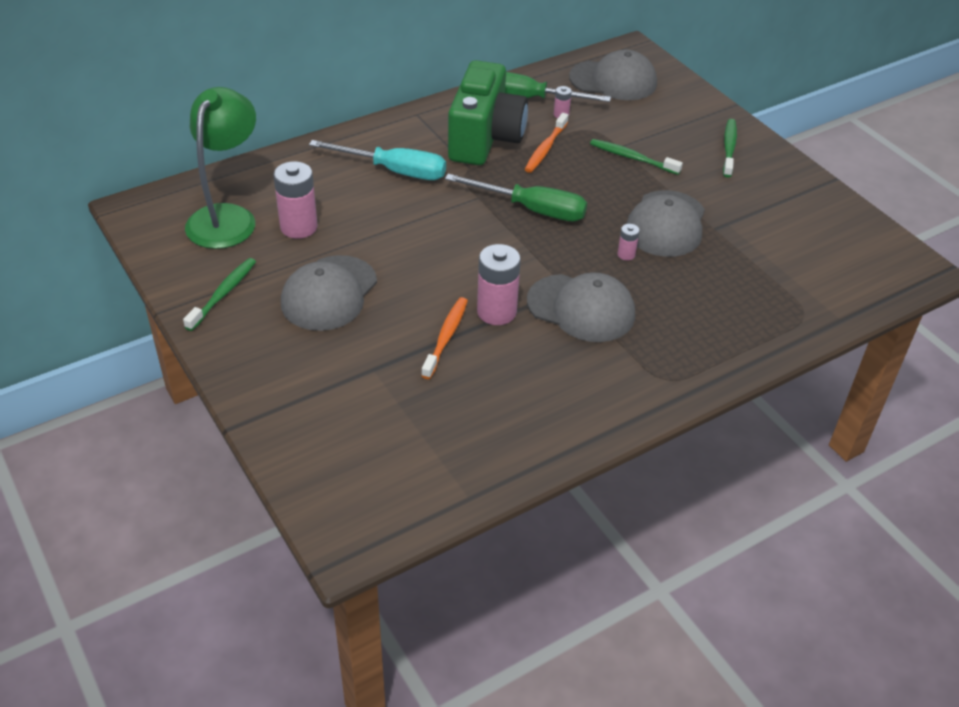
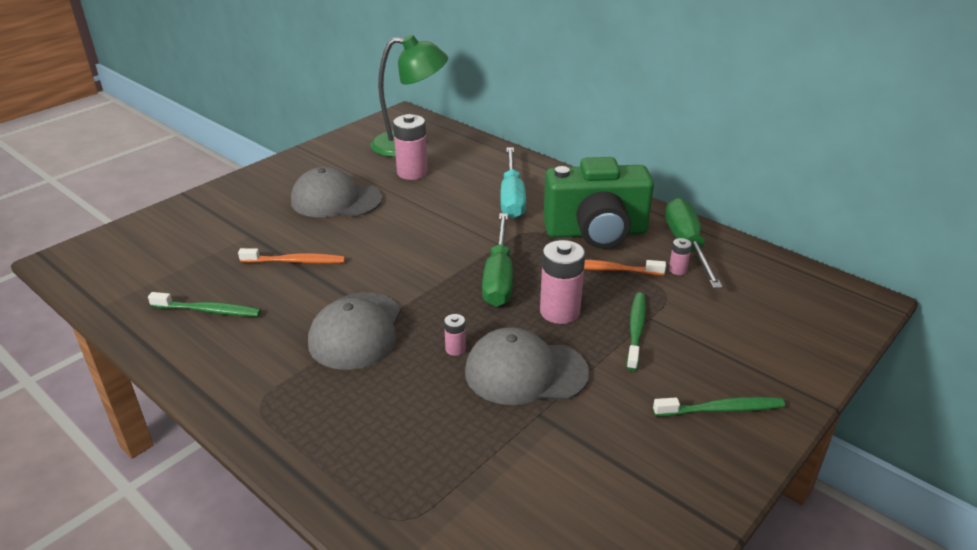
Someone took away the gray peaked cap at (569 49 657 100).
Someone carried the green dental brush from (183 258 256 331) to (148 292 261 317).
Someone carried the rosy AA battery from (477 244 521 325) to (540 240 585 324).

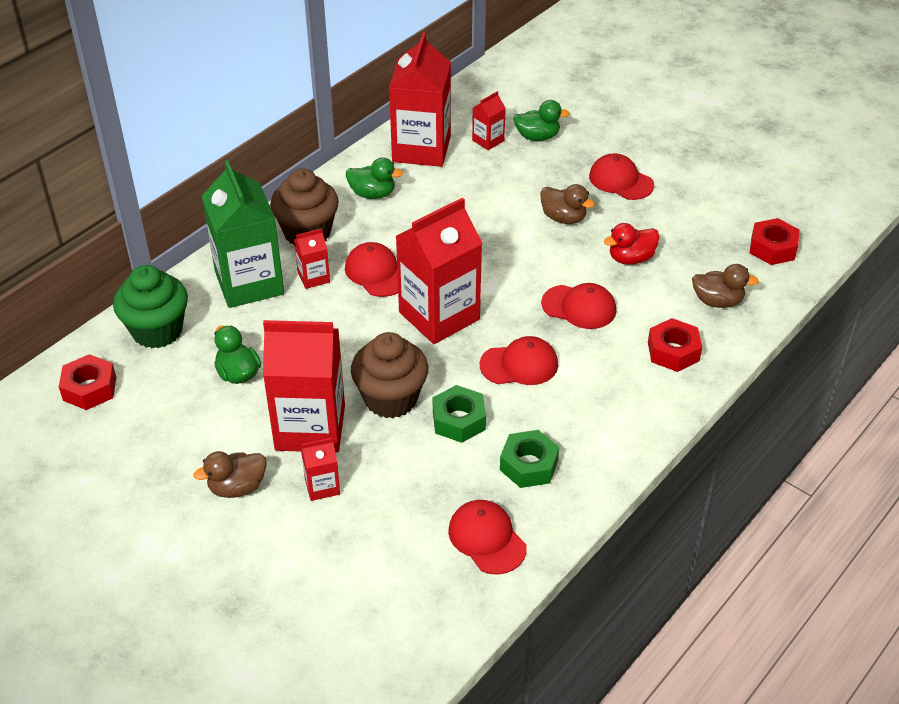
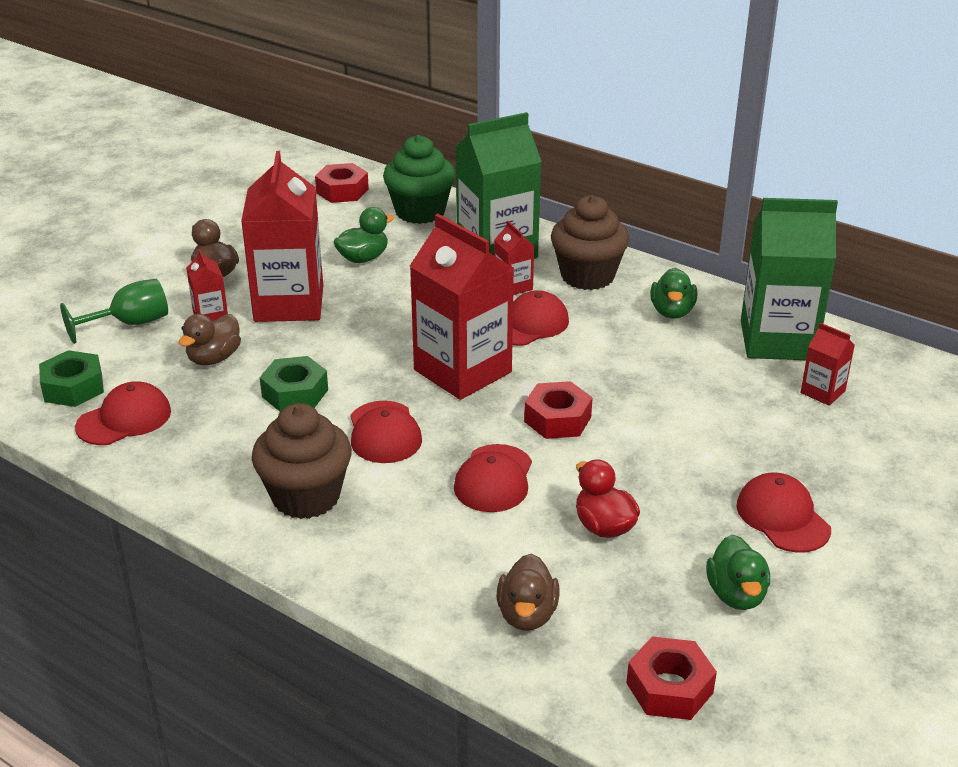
Someone put down the green wine glass at (60 279 168 344).
Someone carried the brown fairy cake from (351 332 428 418) to (252 403 352 519).
Someone carried the green hexagon nut from (500 430 559 488) to (39 350 104 407).
Someone carried the green toy duck from (513 100 570 141) to (706 534 770 610).
Someone carried the brown toy duck from (540 184 595 224) to (179 314 241 365).
Someone carried the red hexagon nut from (648 318 702 372) to (524 381 593 439).
Someone repainted the red carton at (389 32 451 167), which became the green carton at (741 198 838 360).
Someone rotated the red peaked cap at (589 153 654 200) by 60 degrees counterclockwise.

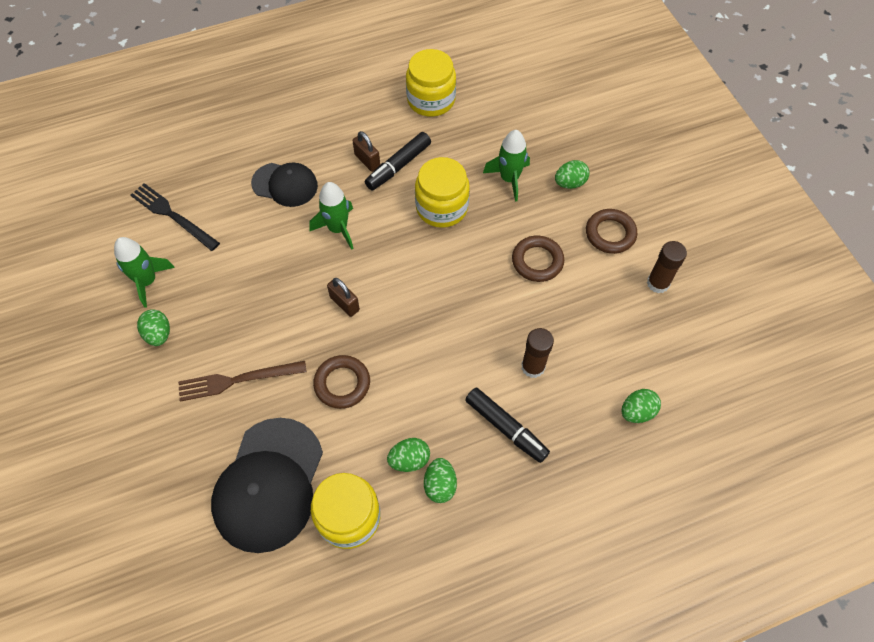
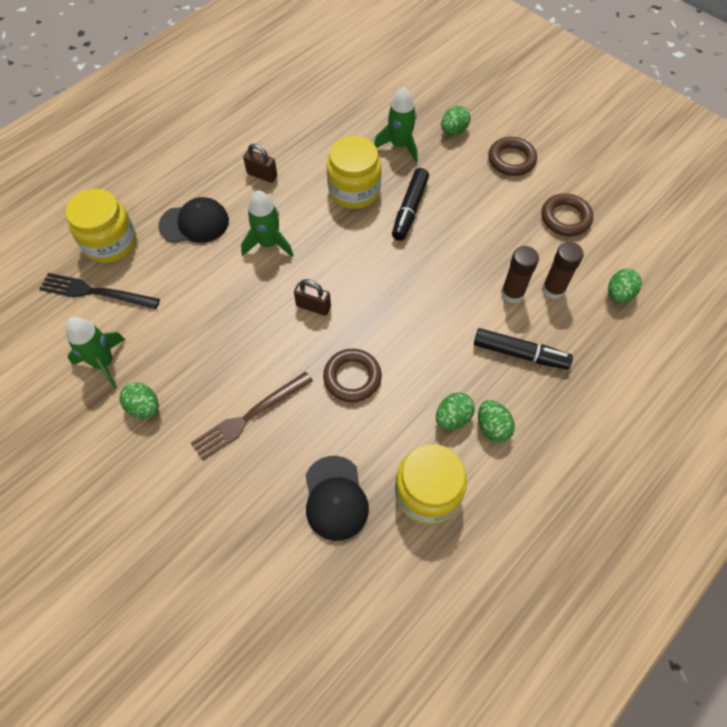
Someone carried the ebony marker from (365 132 431 191) to (392 168 429 241).
Someone carried the yellow preserve jar from (406 49 456 117) to (66 189 136 263).
Someone carried the brown hoop from (512 236 564 282) to (542 193 593 236).
Someone carried the brown stick of glue from (647 241 687 293) to (542 242 584 299).
Someone scaled the ebony peaked cap at (211 418 323 553) by 0.60.

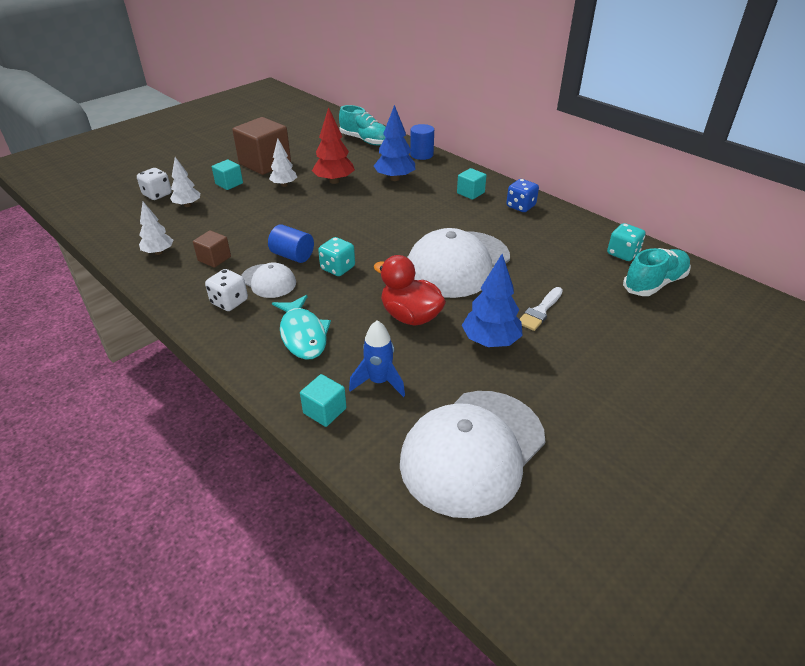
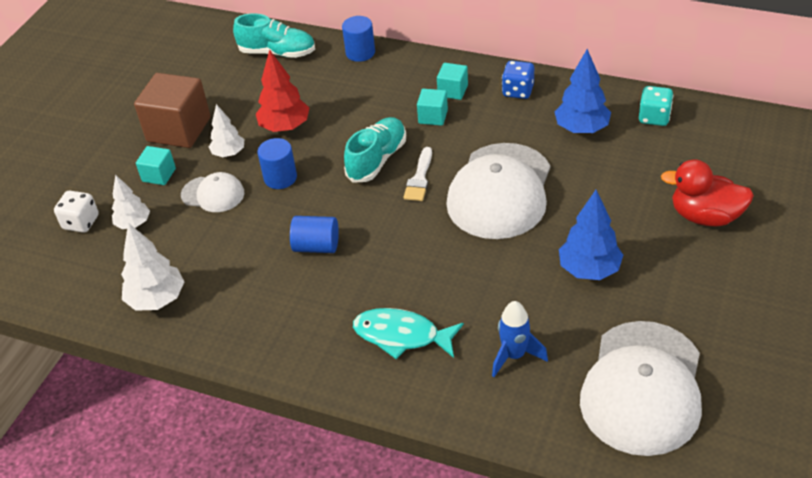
Someone took away the brown solid cube at (193 230 231 268).
Someone took away the white game die at (205 269 248 311).
Someone took away the turquoise game die at (318 237 355 276).
Someone put down the blue solid cylinder at (257 138 297 189).
Someone carried the white peaked cap from (241 263 296 298) to (181 172 244 212).
Someone carried the turquoise solid cube from (300 374 346 427) to (417 89 448 126).
Someone carried the blue toy tree from (374 105 415 181) to (555 49 611 134).
Someone carried the red toy duck from (374 255 446 326) to (661 159 754 226).
Someone carried the white paintbrush from (519 287 563 331) to (403 147 432 201).
Someone carried the turquoise shoe from (623 248 691 296) to (344 117 406 183).
Someone rotated the turquoise toy fish at (272 295 331 360) by 150 degrees clockwise.
Someone scaled the white toy tree at (139 202 173 255) by 1.52.

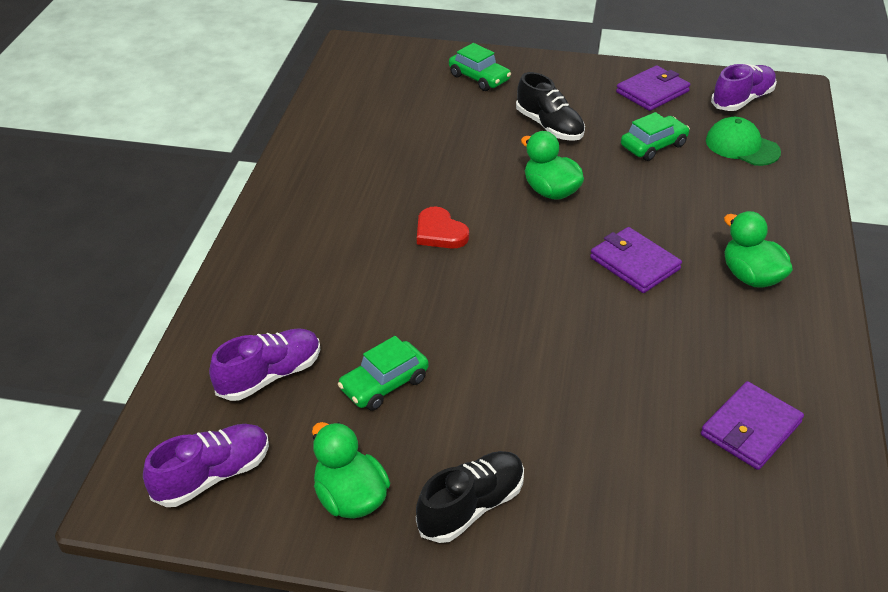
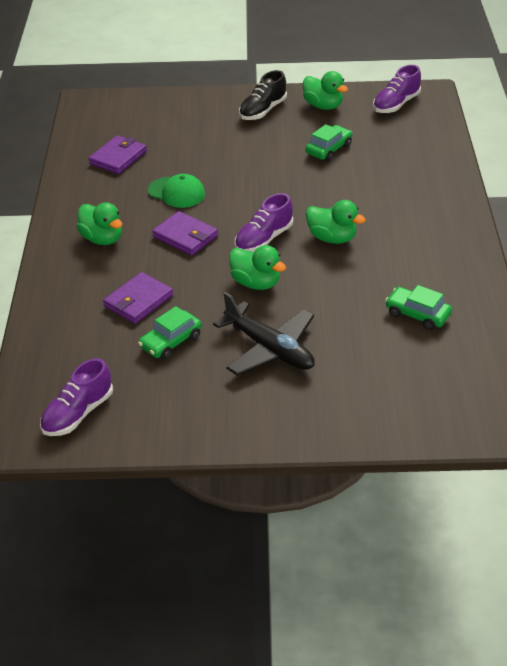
Someone carried the purple shoe from (209 328 321 401) to (235 193 293 252).
Someone carried the green car from (449 43 511 91) to (385 285 452 330).
Someone carried the purple billfold from (616 65 690 111) to (103 272 173 324).
Someone carried the green peaked cap from (706 117 781 166) to (148 174 205 208).
Someone swapped the red heart at (417 207 469 249) for the green toy duck at (306 200 366 244).
Someone swapped the ebony shoe at (516 72 585 141) for the ebony plane at (213 292 315 375).

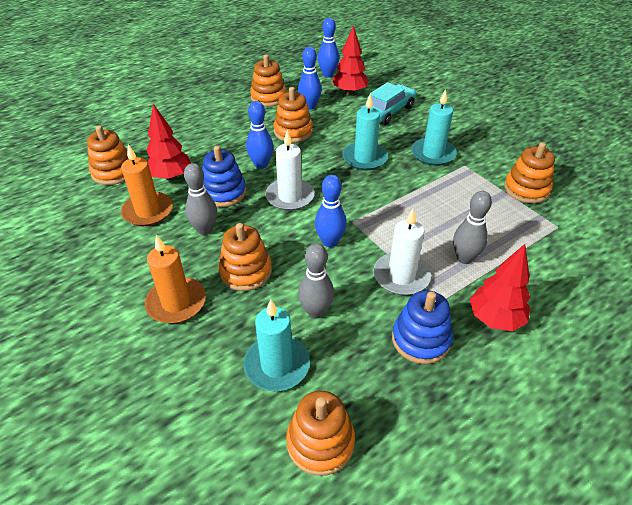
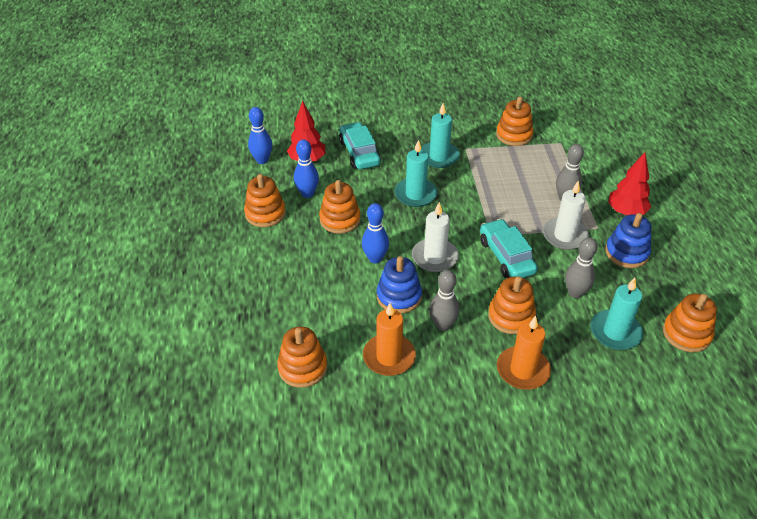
Someone took away the red toy tree at (147 104 191 180).
Someone swapped the blue bowling pin at (315 175 347 247) for the turquoise car at (480 219 538 278).

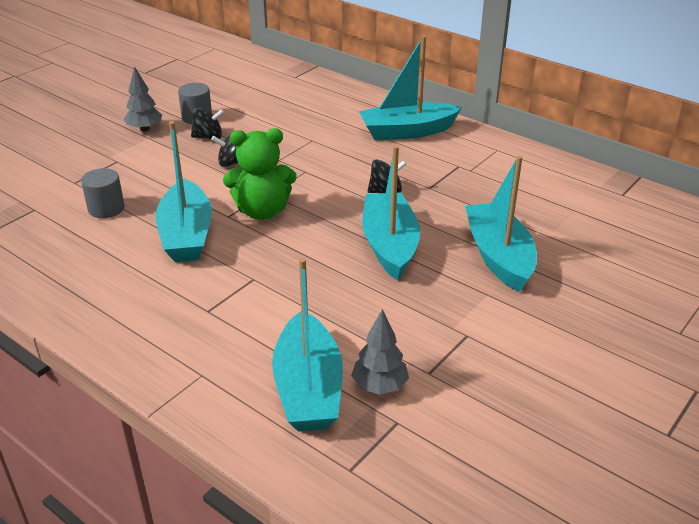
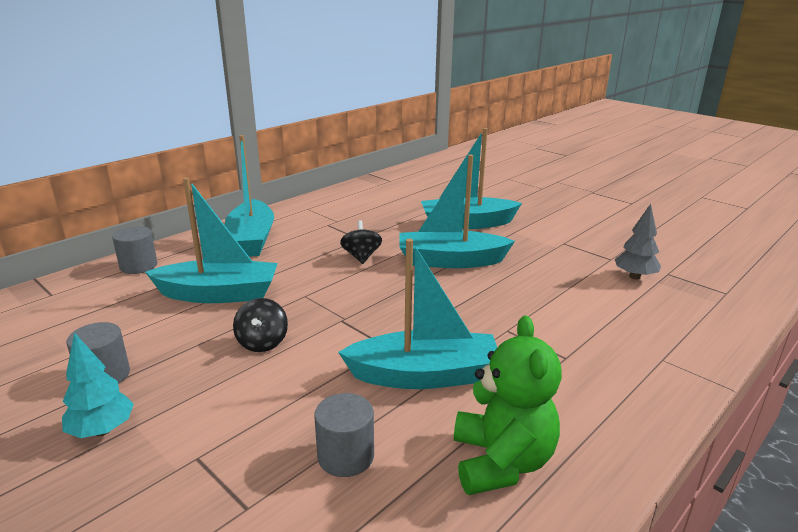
Someone took away the ebony toy top at (191 107 224 139).
Someone put down the gray solid cylinder at (112 226 157 274).
Someone carried the green stuffed bear from (223 128 297 220) to (454 315 562 495).
Someone carried the turquoise sailboat from (272 258 343 431) to (145 177 278 303).
Someone repainted the gray toy tree at (124 66 162 132), which became the turquoise toy tree at (62 332 134 438).

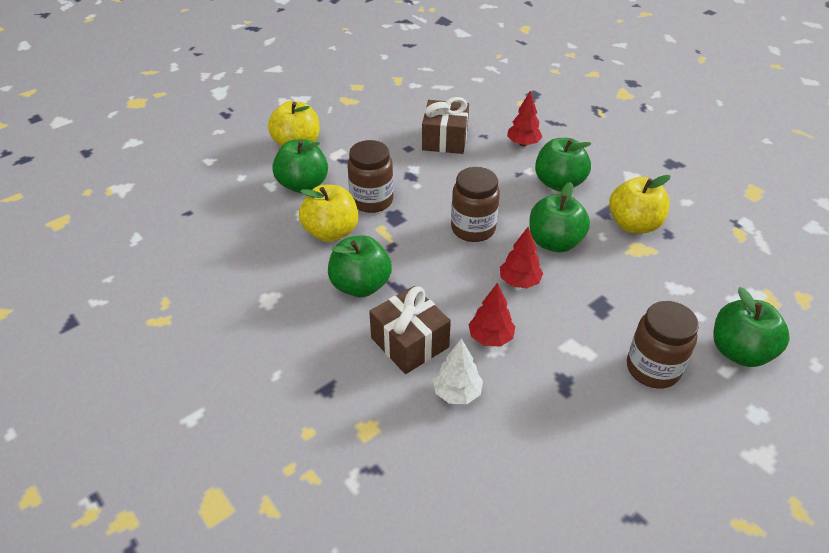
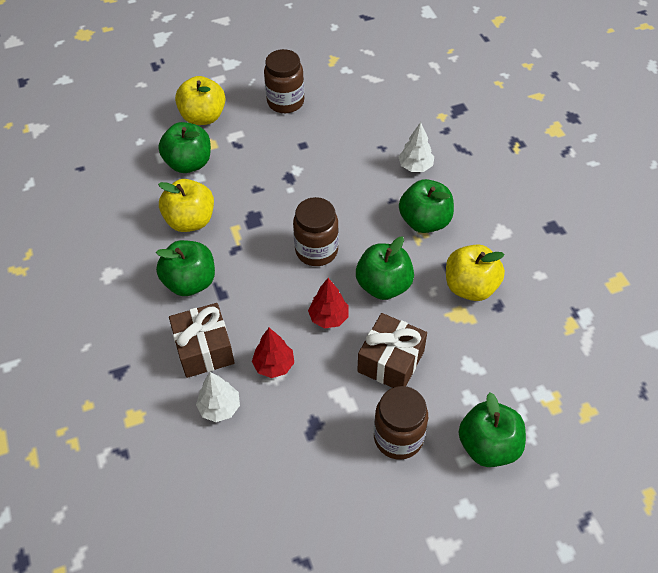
Someone carried the brown preserve jar from (347 140 393 213) to (264 49 304 113).
Someone carried the brown gift from (422 97 469 154) to (357 313 427 388).
Someone repainted the red toy tree at (507 91 543 146), which became the white toy tree at (399 122 434 172).

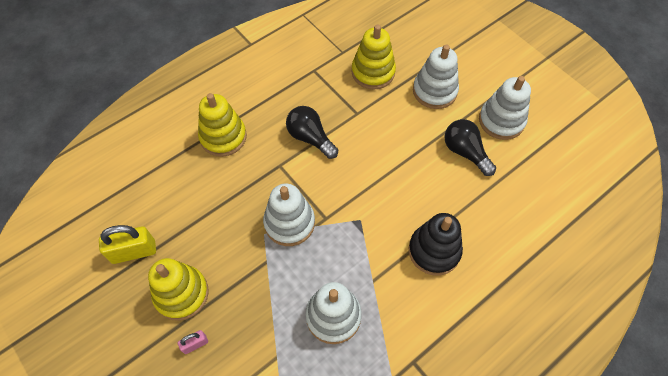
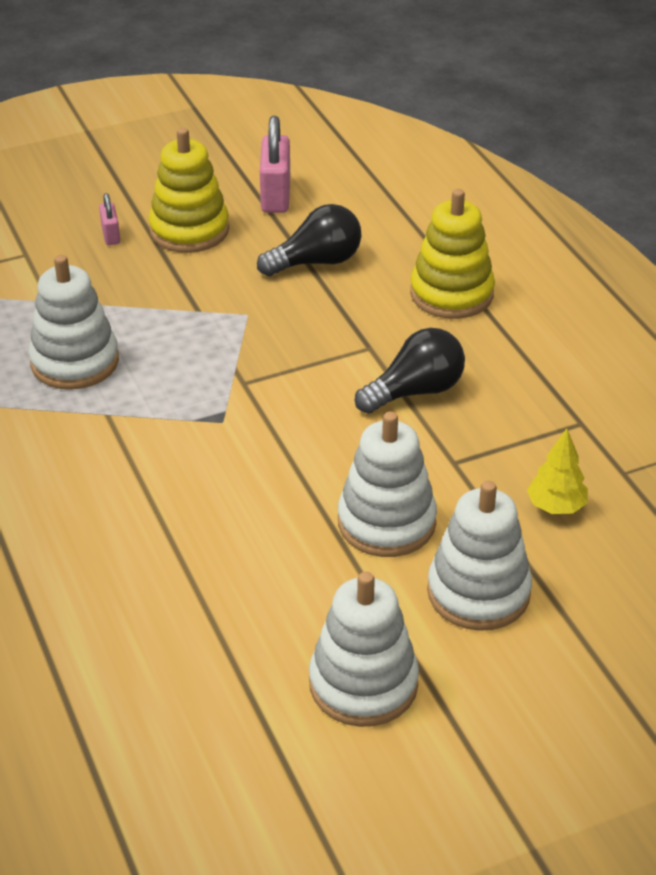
Someone took away the ebony stacking rings at (409 213 463 276).
Someone carried the white stacking rings from (263 183 315 246) to (338 412 437 557).
Someone carried the ebony bulb from (445 119 496 176) to (257 204 361 276).
Someone swapped the yellow stacking rings at (351 25 396 89) for the yellow toy tree at (527 428 588 514).
Someone repainted the yellow small lock at (99 225 156 264), which became the rosy small lock at (260 116 290 213).

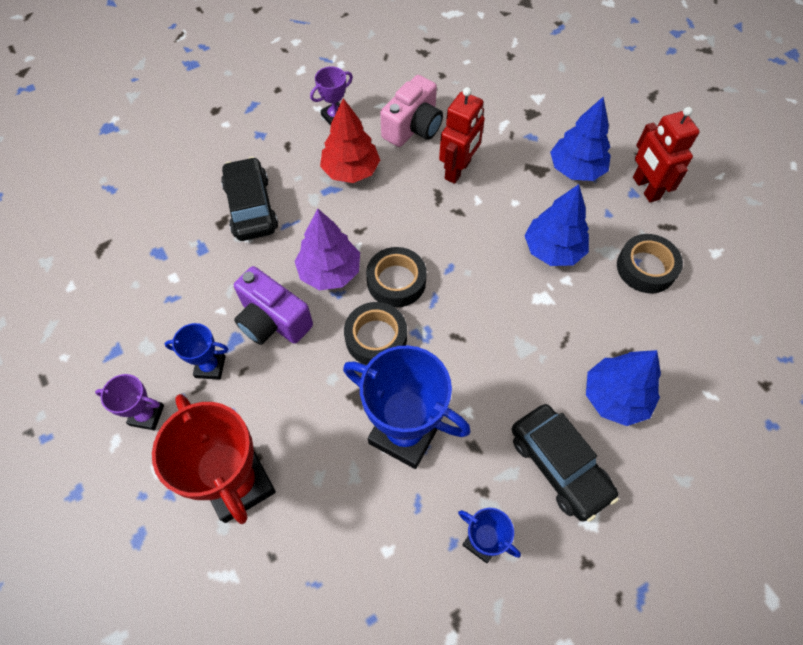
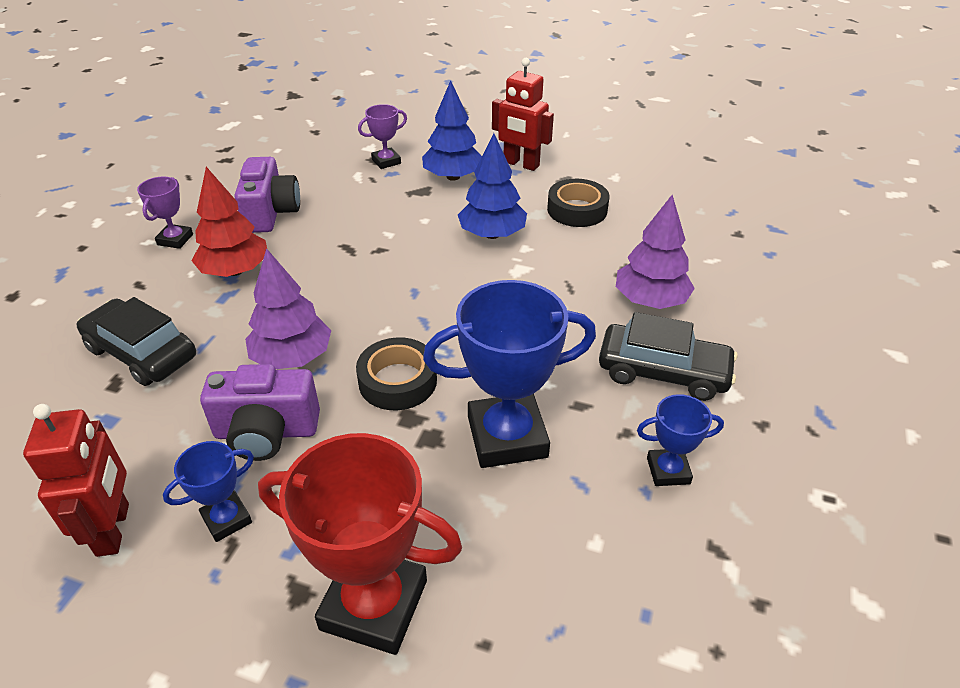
Someone took away the ebony tape at (366 247 427 308).
Someone carried the purple award cup from (95 374 164 430) to (358 104 407 169).
Someone carried the red toy robot from (439 87 485 184) to (23 404 129 557).
Someone repainted the rosy photo camera at (380 75 443 147), which became the purple photo camera at (234 157 300 233).
Someone repainted the blue toy tree at (586 350 661 426), which became the purple toy tree at (616 195 695 309).

